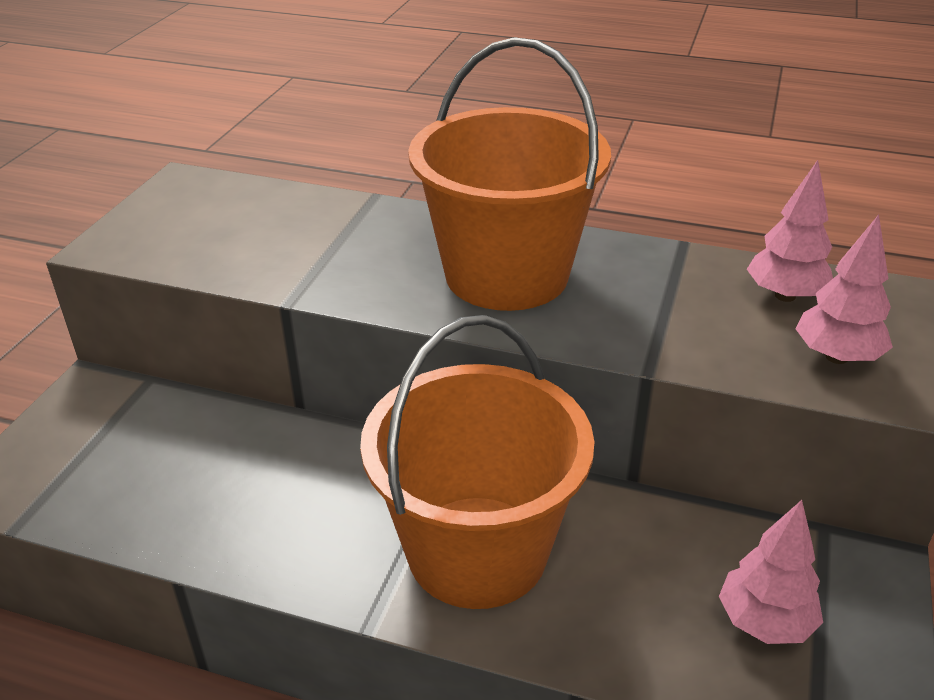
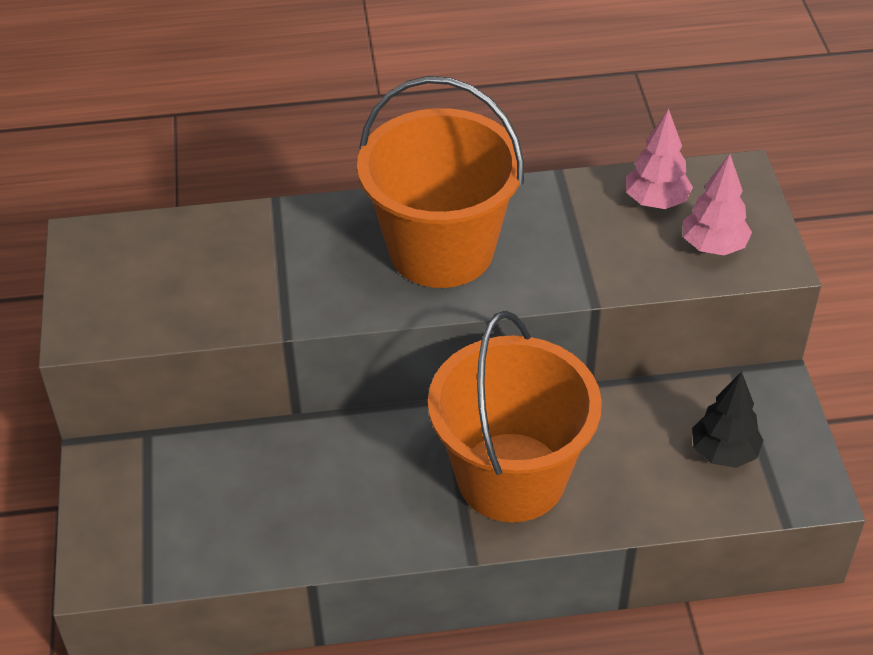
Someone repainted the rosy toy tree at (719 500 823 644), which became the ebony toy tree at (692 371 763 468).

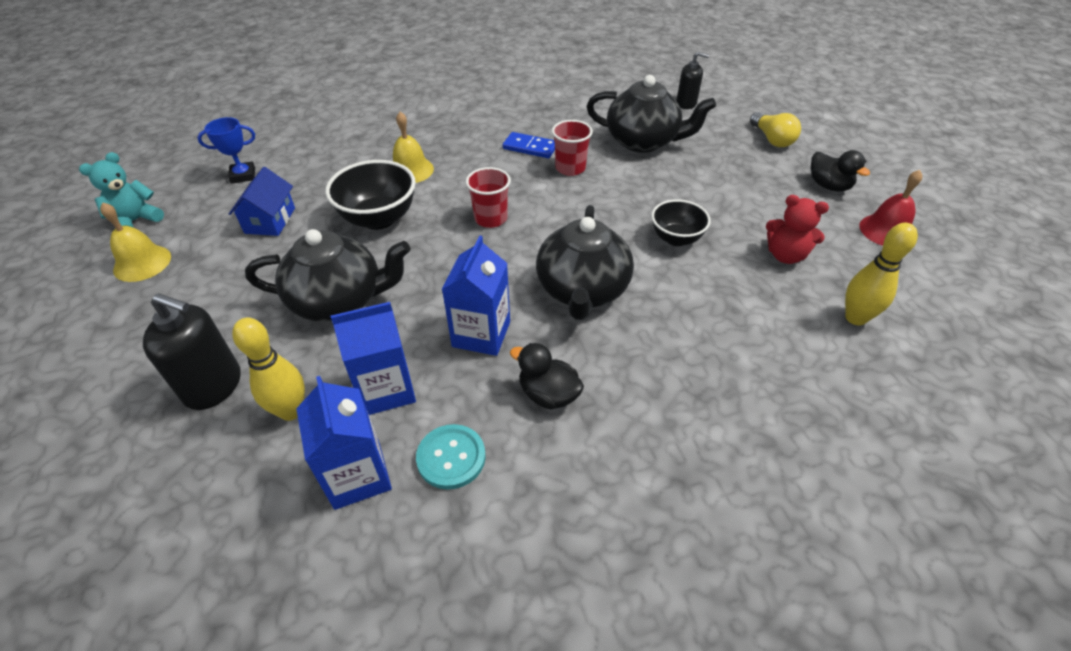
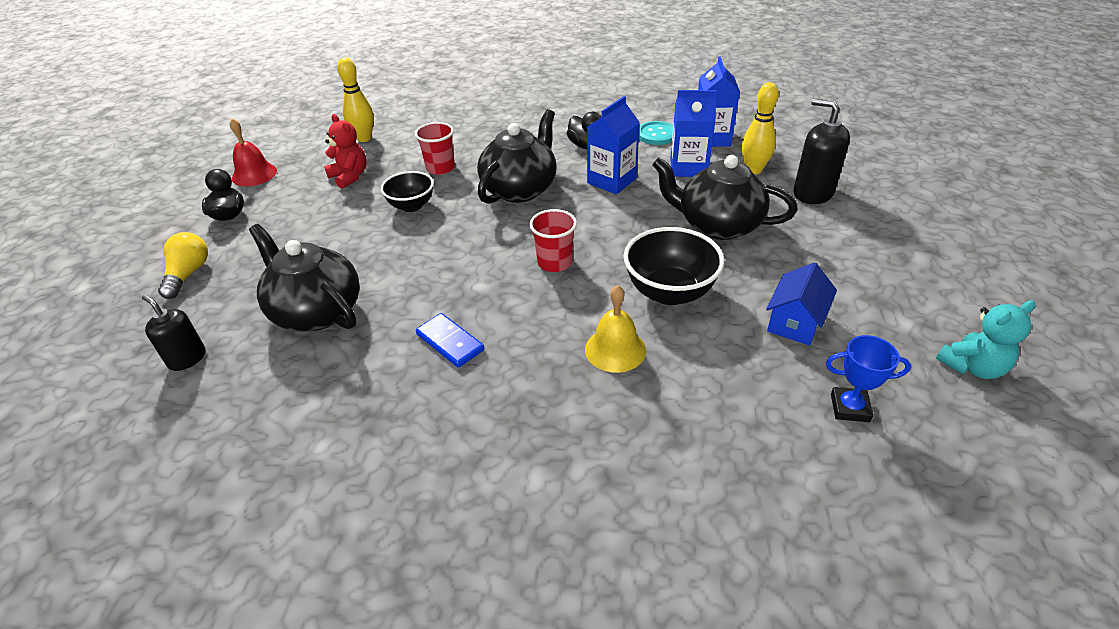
Someone took away the yellow hand bell at (100 202 171 282).
Someone carried the red tumbler from (552 120 593 176) to (415 122 455 175).

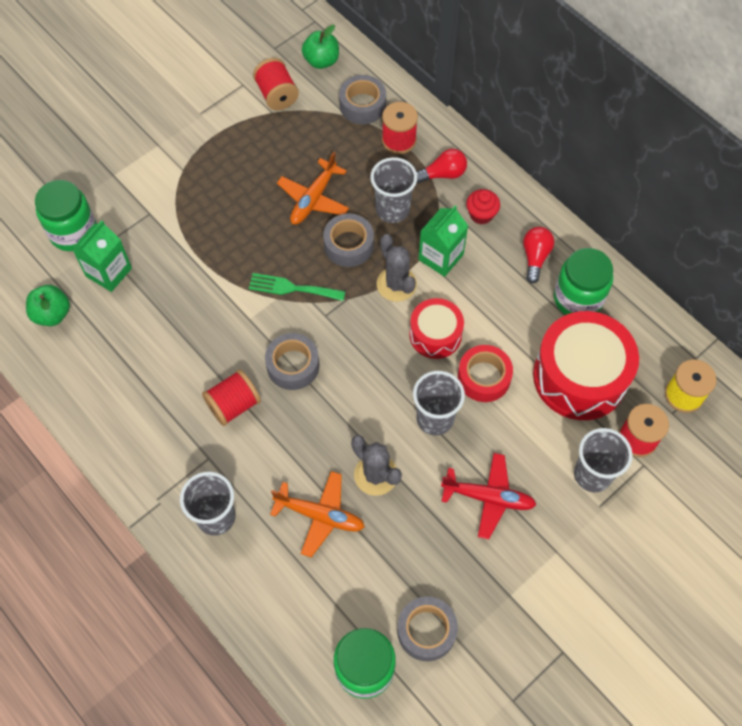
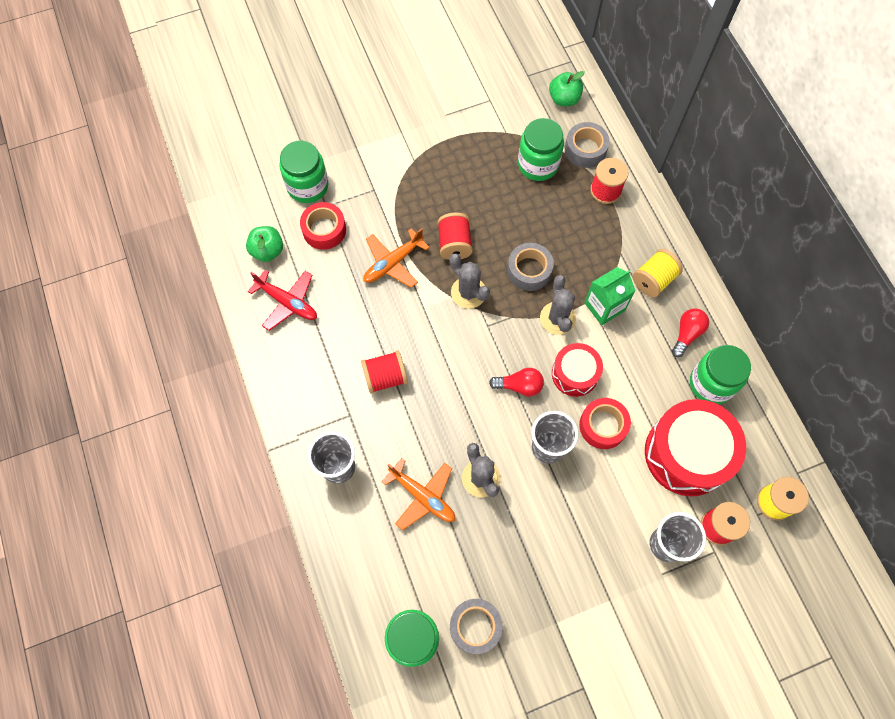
Someone took away the gray tape at (265 333 319 390).
Someone took away the gray tumbler at (370 157 417 223).
Someone put down the green preserve jar at (518 118 564 181).
Someone carried the red spool from (253 58 299 110) to (437 212 473 260).
Someone carried the orange-coloured plane from (277 152 349 225) to (363 228 430 288).
Someone carried the red bulb from (417 149 467 183) to (489 368 544 397).
Someone carried the red plane from (441 453 537 539) to (248 270 317 331).
Someone swapped the green carton at (72 220 132 292) for the red tape at (300 202 346 250).
Someone swapped the green table fork at (249 273 345 301) for the gray saguaro cactus at (449 254 490 309).
Someone swapped the red fairy cake at (466 189 500 225) for the yellow spool at (633 249 683 297).

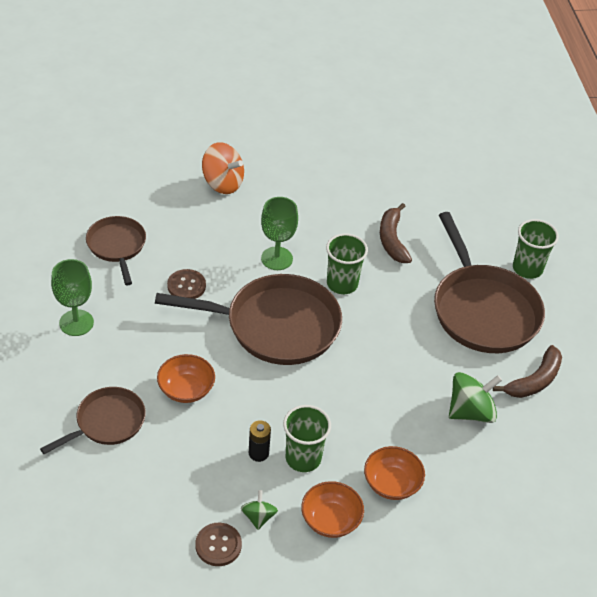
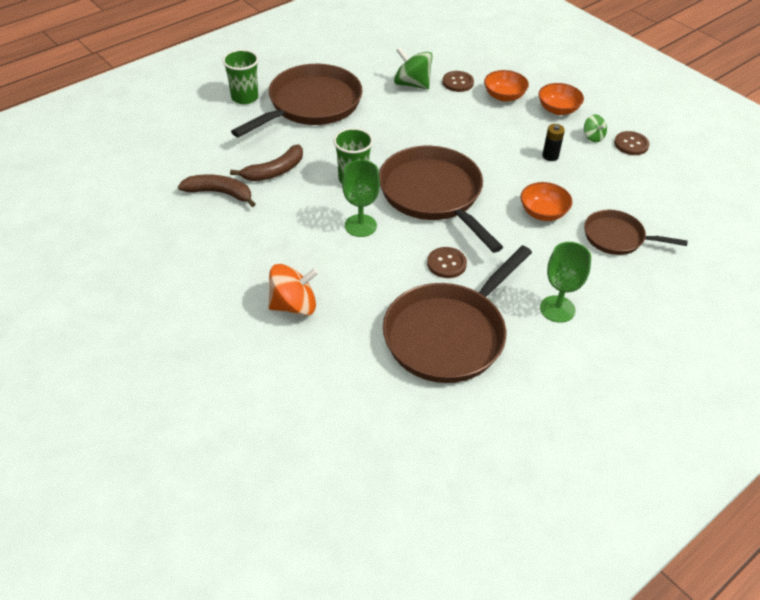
Someone took away the green tumbler at (283 405 331 472).
Someone put down the brown sewing button at (442 71 474 92).
Someone carried the brown banana fruit from (493 345 562 398) to (178 174 255 207).
Someone rotated the orange-coloured toy top at (202 142 244 194) by 75 degrees clockwise.
Someone rotated the green toy top at (241 490 278 530) by 90 degrees counterclockwise.
Someone scaled the brown frying pan at (86 216 146 285) by 1.79.

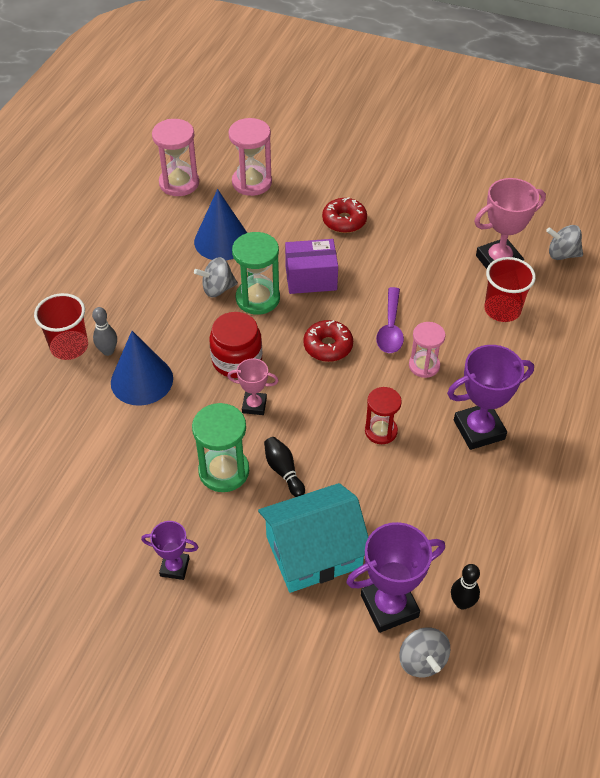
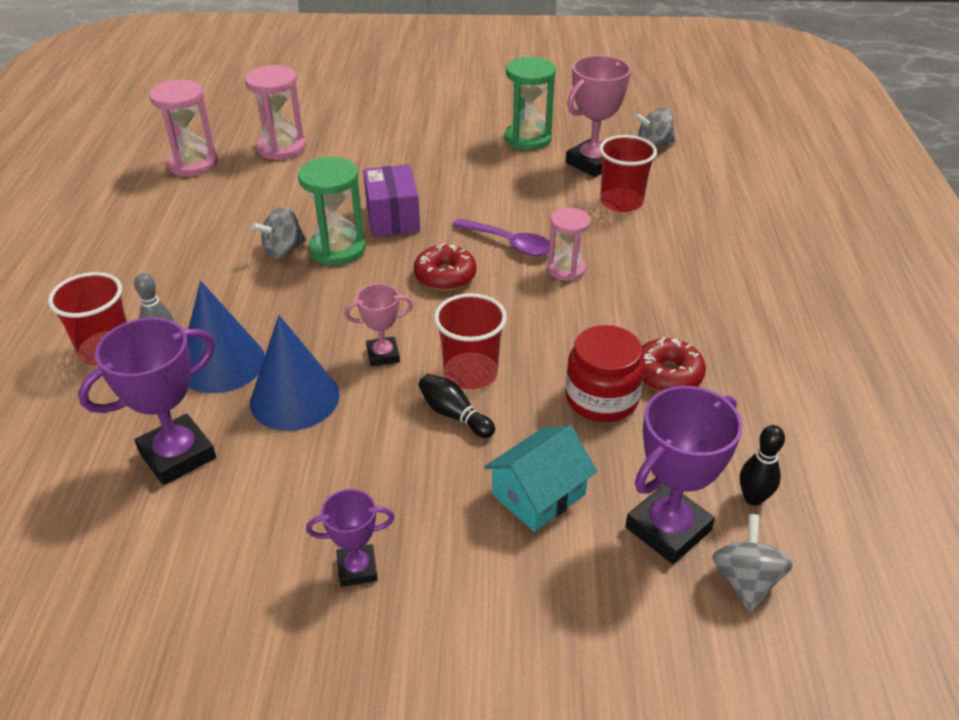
Someone took away the red hourglass at (365 387 402 444).
Someone put down the red tumbler at (434 293 507 389).
Someone carried the green hourglass from (192 403 249 492) to (505 57 556 150).
Someone carried the blue solid cone from (194 189 247 260) to (250 315 340 431).
Someone carried the red preserve jar from (209 312 262 378) to (566 325 645 422).
Someone carried the red donut from (322 197 367 233) to (642 337 706 392).
Someone carried the purple award cup from (447 345 534 450) to (78 317 216 485).
Someone rotated the purple package at (285 239 338 294) by 75 degrees counterclockwise.
Someone rotated the purple tablespoon at (376 287 404 353) by 45 degrees counterclockwise.
Someone rotated the gray toy top at (399 627 450 677) by 135 degrees counterclockwise.
Someone scaled the turquoise toy house at (258 483 368 593) by 0.66.

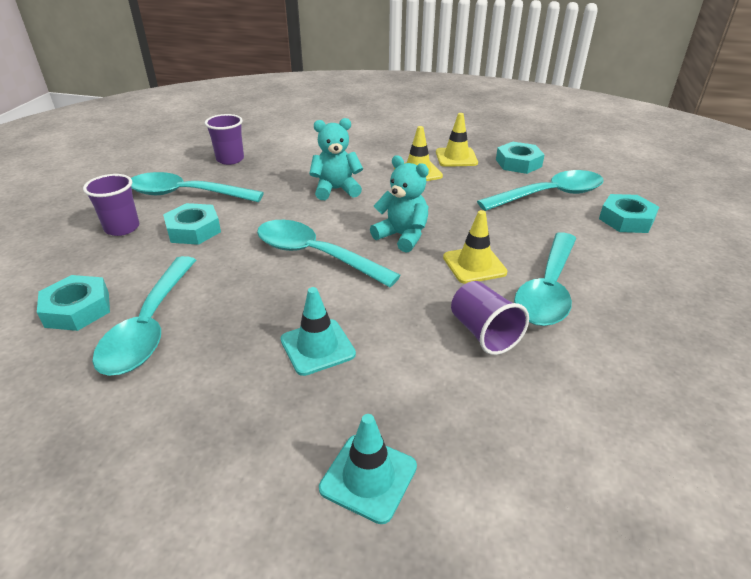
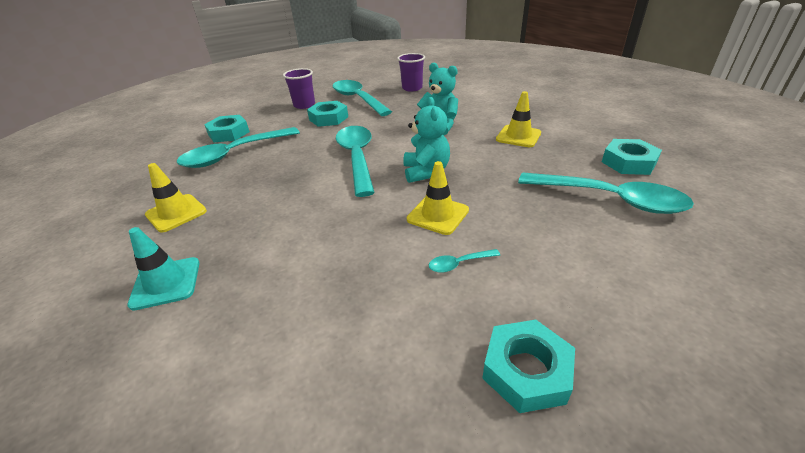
Someone took away the turquoise traffic cone at (280 287 356 376).
Someone took away the purple tumbler at (451 281 529 355).
Someone carried the yellow traffic cone from (436 113 478 167) to (145 163 207 233).
Someone carried the turquoise hexagon nut from (599 194 659 233) to (482 320 575 413).
Someone scaled the turquoise tablespoon at (514 232 576 326) by 0.41.

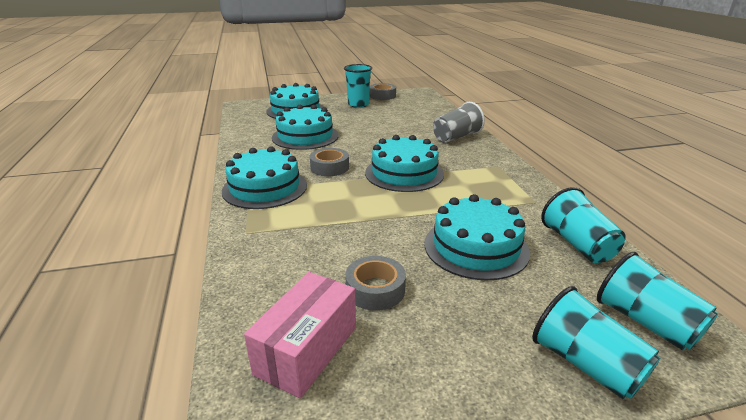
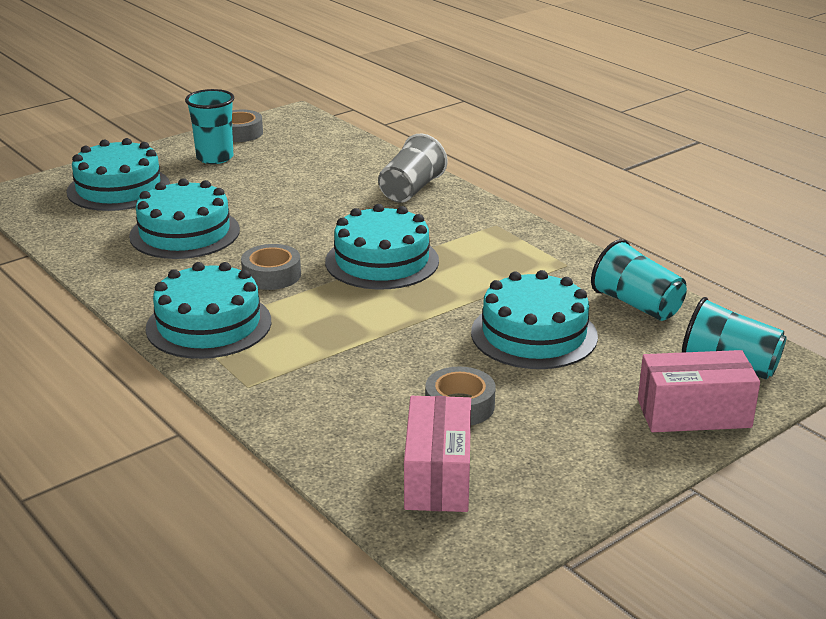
Someone swapped the turquoise tumbler at (532 286 660 399) for the rosy package at (638 350 760 432).

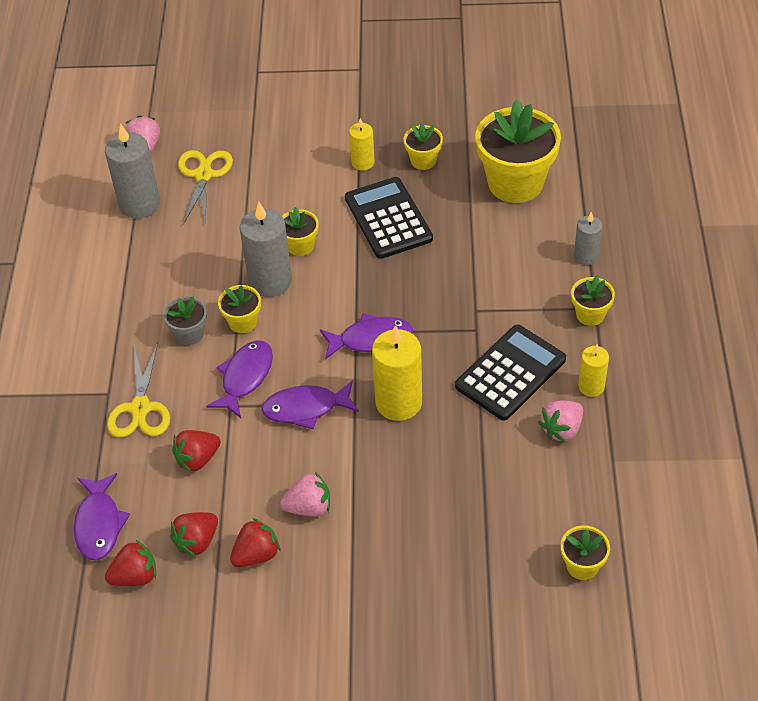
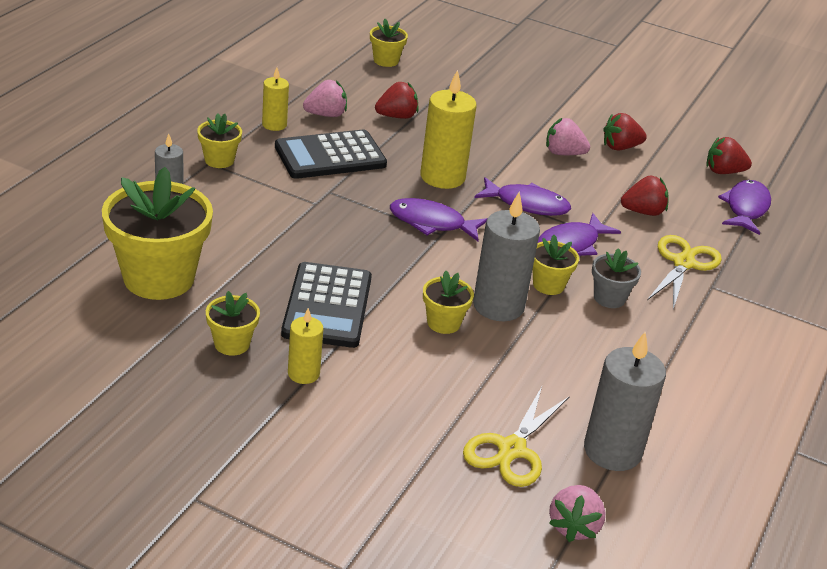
Someone carried the red berry from (170 512 218 557) to (375 82 418 119).

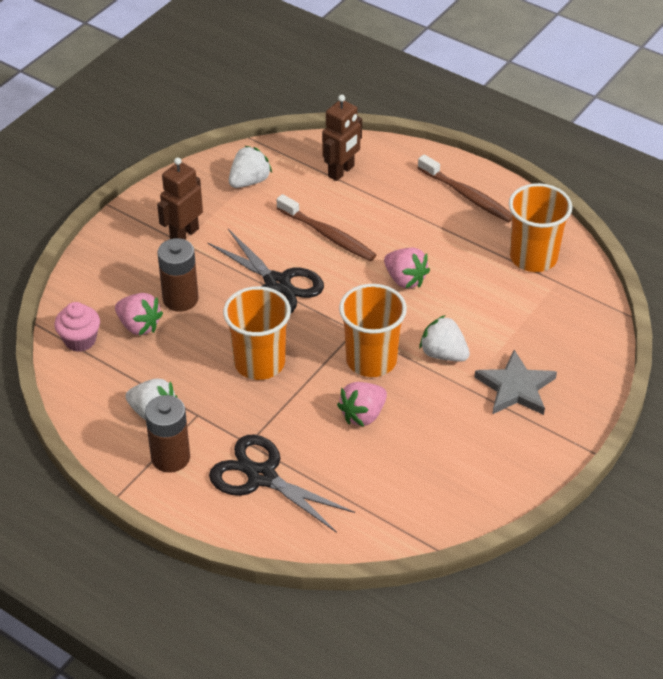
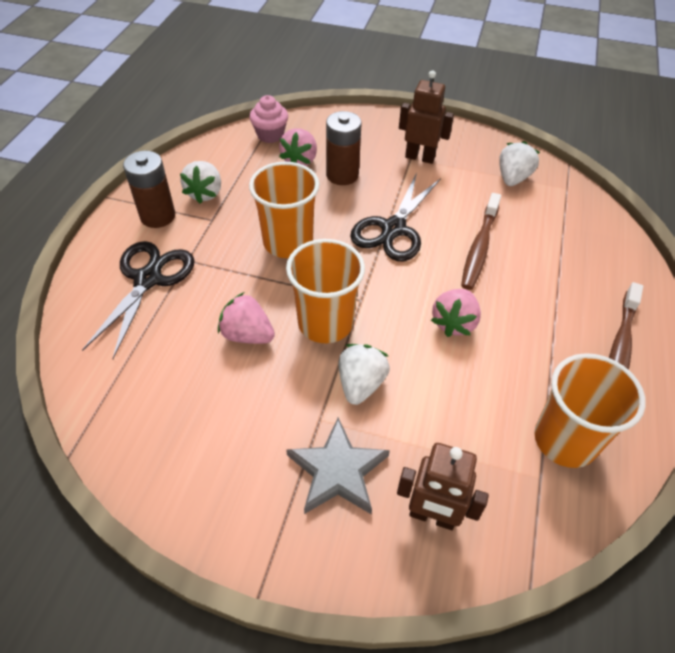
Someone carried the brown toy robot from (322 95 362 181) to (397 443 489 530).
Someone rotated the white berry at (229 146 272 188) by 90 degrees counterclockwise.

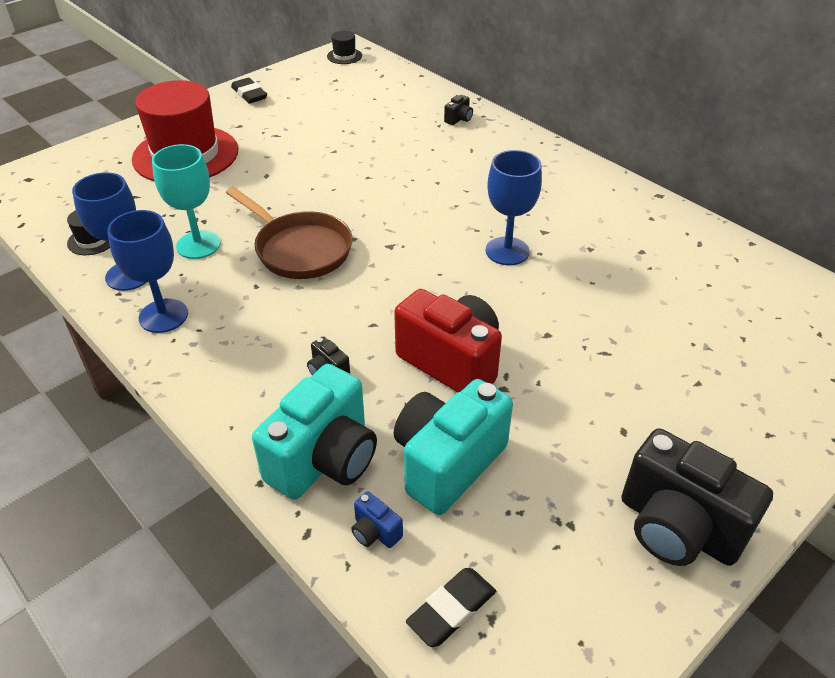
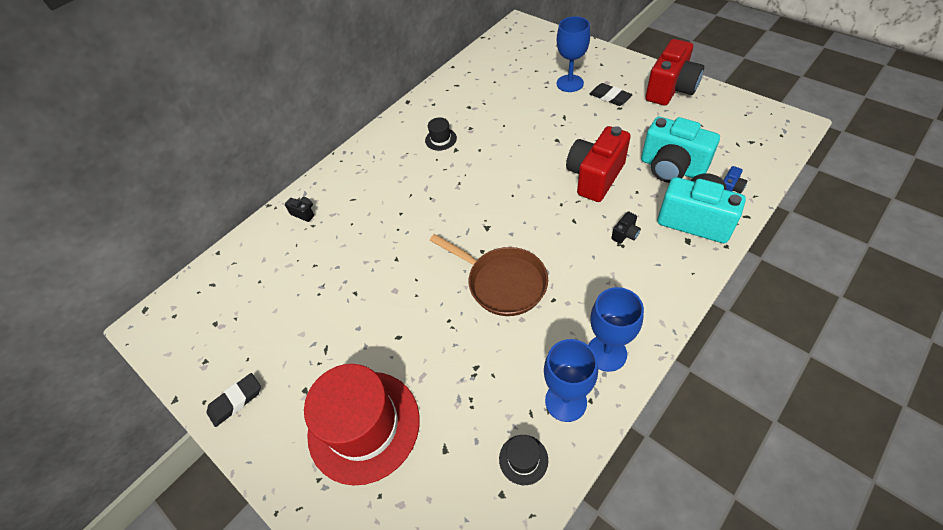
Someone took away the turquoise wine glass at (152 144 221 259).
Someone carried the ebony tall hat from (327 31 362 64) to (425 117 457 151).
Someone carried the ebony gum eraser from (406 568 496 647) to (590 83 633 106).
Someone carried the blue wine glass from (486 150 542 265) to (557 16 590 92).
Someone repainted the ebony photo camera at (621 428 773 566), which became the red photo camera at (645 39 704 105).
Someone rotated the brown frying pan at (226 187 353 279) by 90 degrees clockwise.

